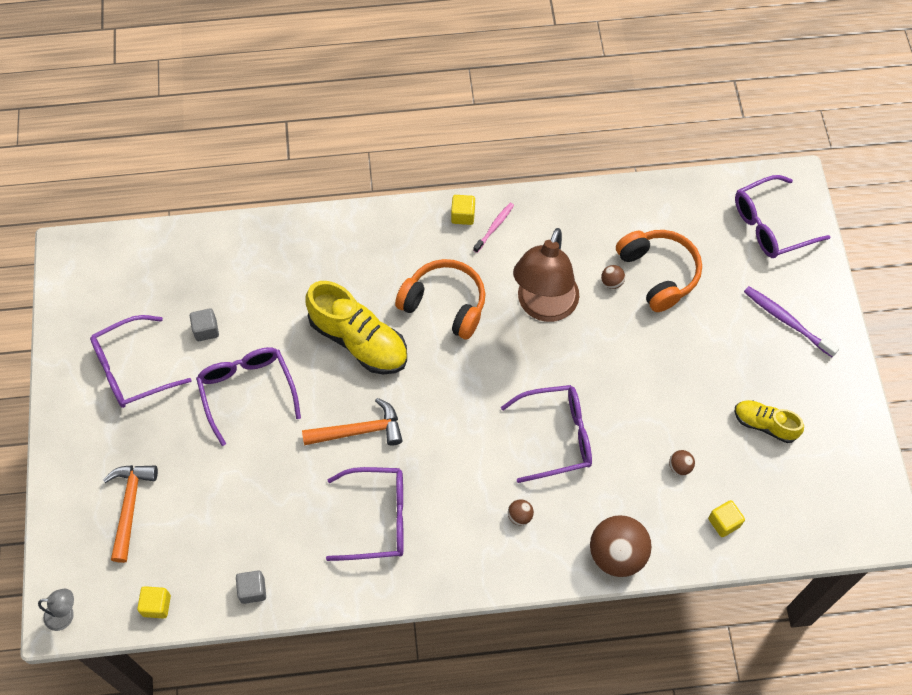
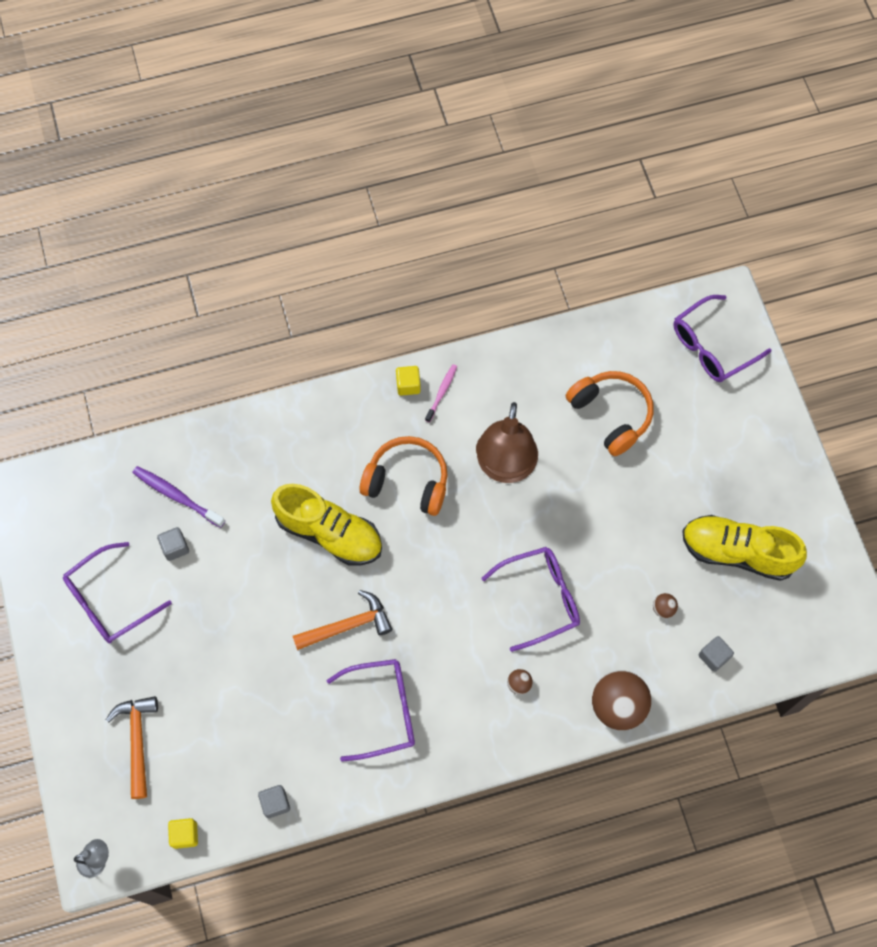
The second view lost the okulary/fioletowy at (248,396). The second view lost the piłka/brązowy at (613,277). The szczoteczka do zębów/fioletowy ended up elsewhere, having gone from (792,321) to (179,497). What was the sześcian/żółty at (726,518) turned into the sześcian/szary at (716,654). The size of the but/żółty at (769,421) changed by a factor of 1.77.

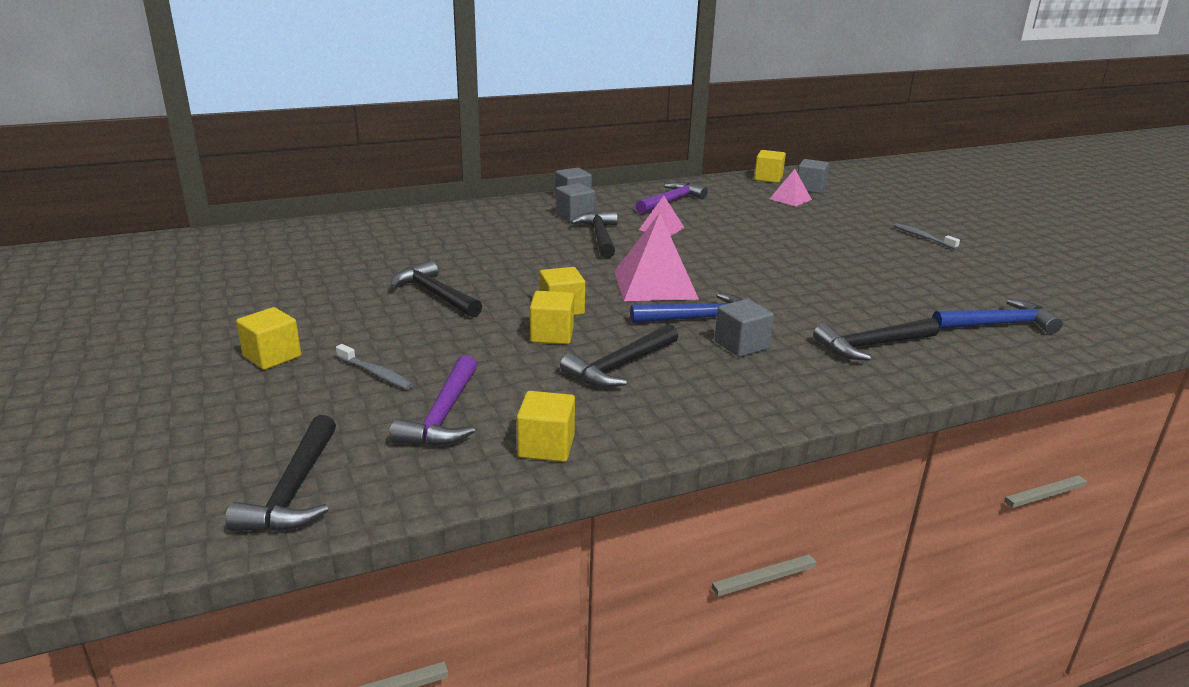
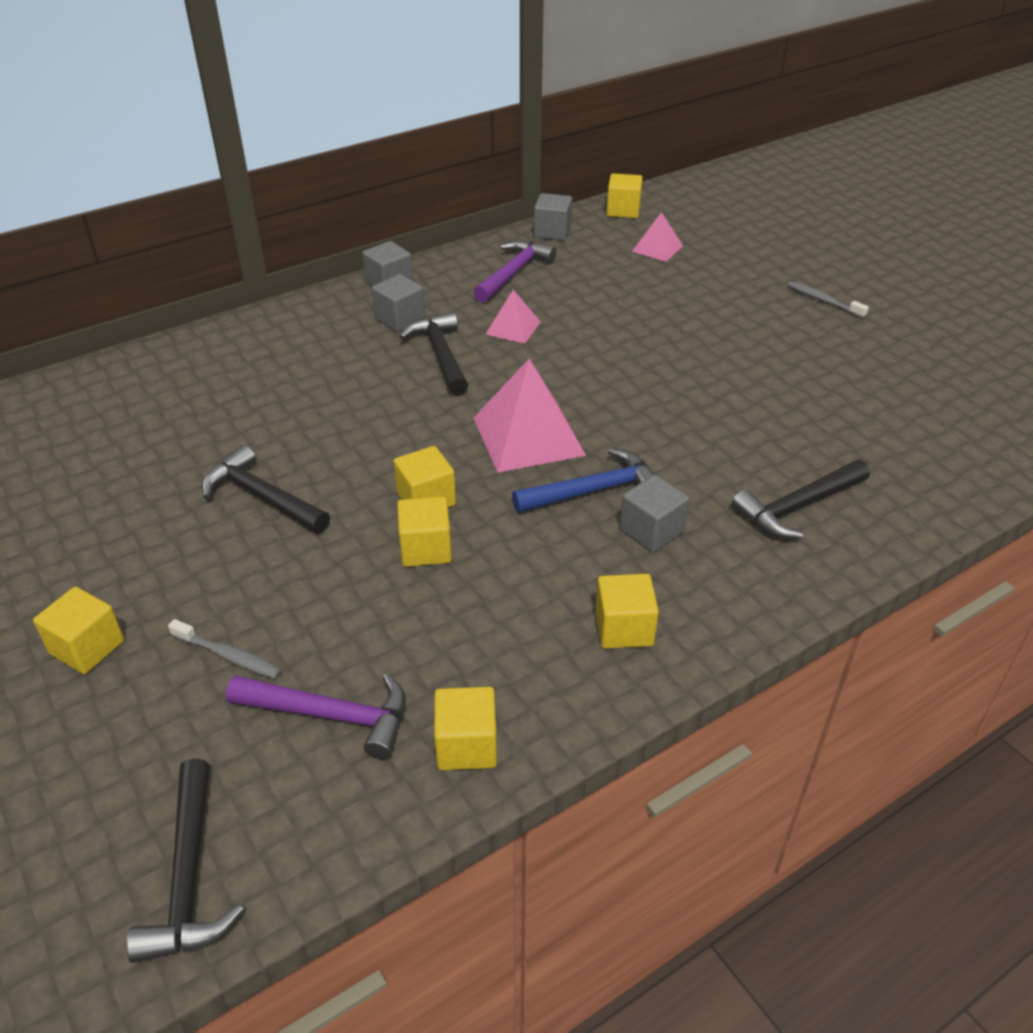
The second view lost the młotek/czarny at (619,356). The second view lost the młotek/niebieski at (997,316). The second view gained the sześcian/żółty at (627,611). The sześcian/szary ended up elsewhere, having gone from (813,176) to (553,216). The młotek/fioletowy at (433,400) ended up facing another way, 75 degrees counterclockwise from before.

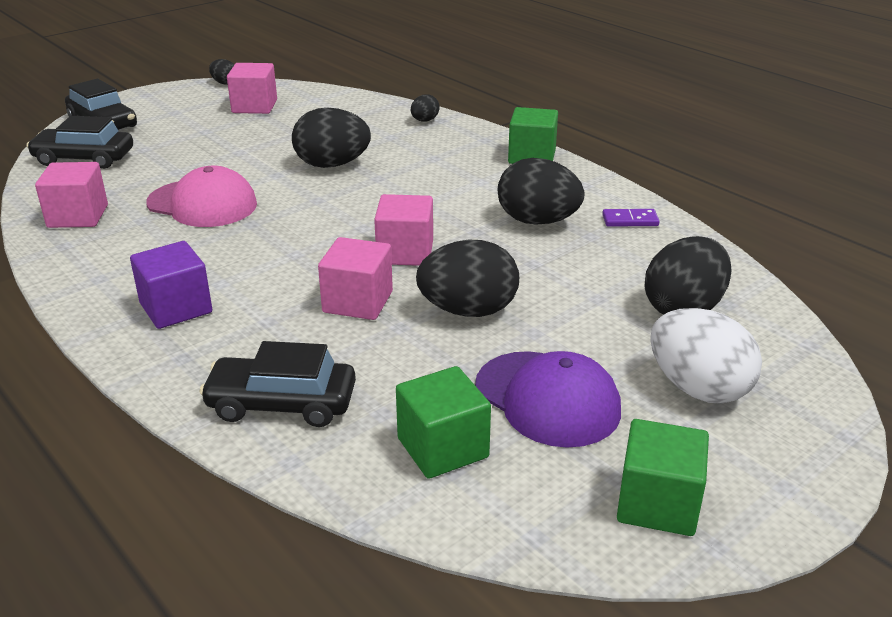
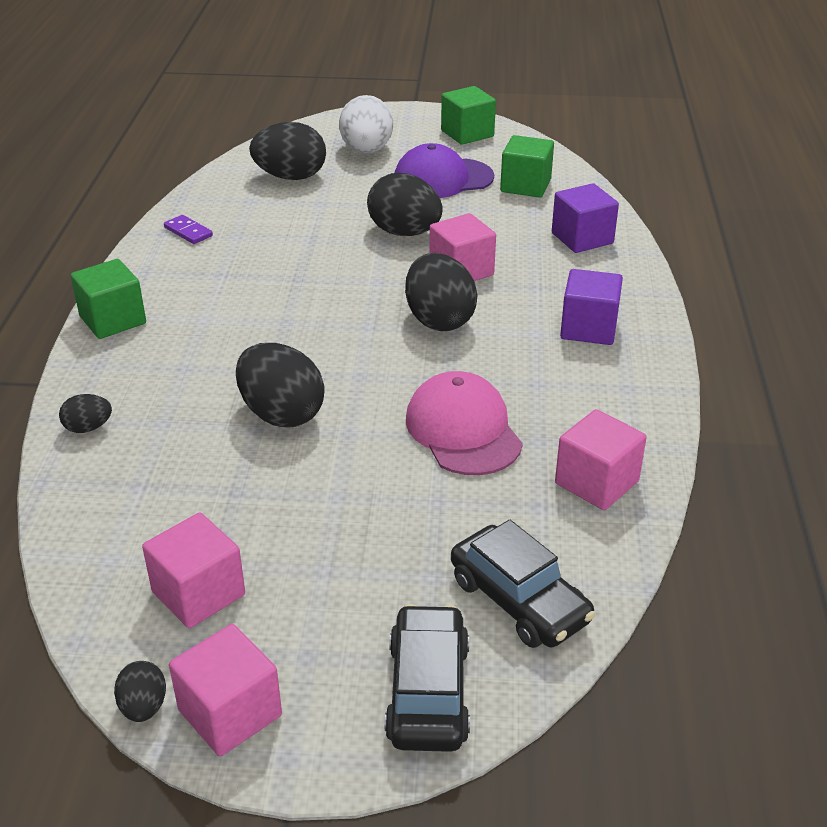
The sześcian/różowy ended up elsewhere, having gone from (403,230) to (225,690). The jajko/czarny ended up elsewhere, having gone from (541,191) to (441,292). Where the samochód/czarny stood at (277,384), the sześcian/fioletowy came to stand at (585,218). The czapka/fioletowy at (548,399) ended up facing another way, 105 degrees counterclockwise from before.

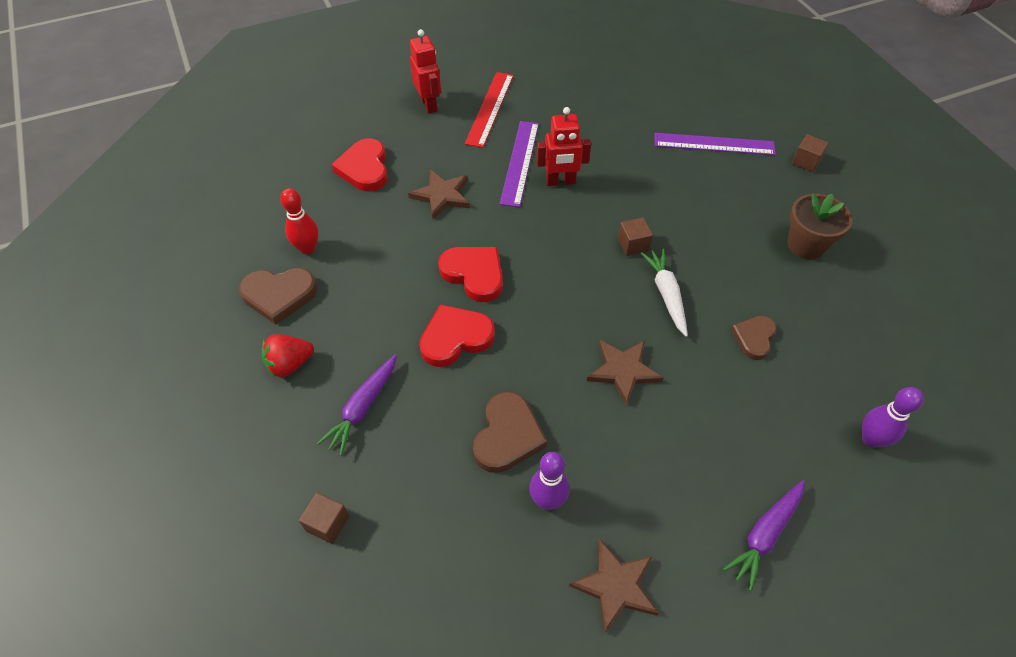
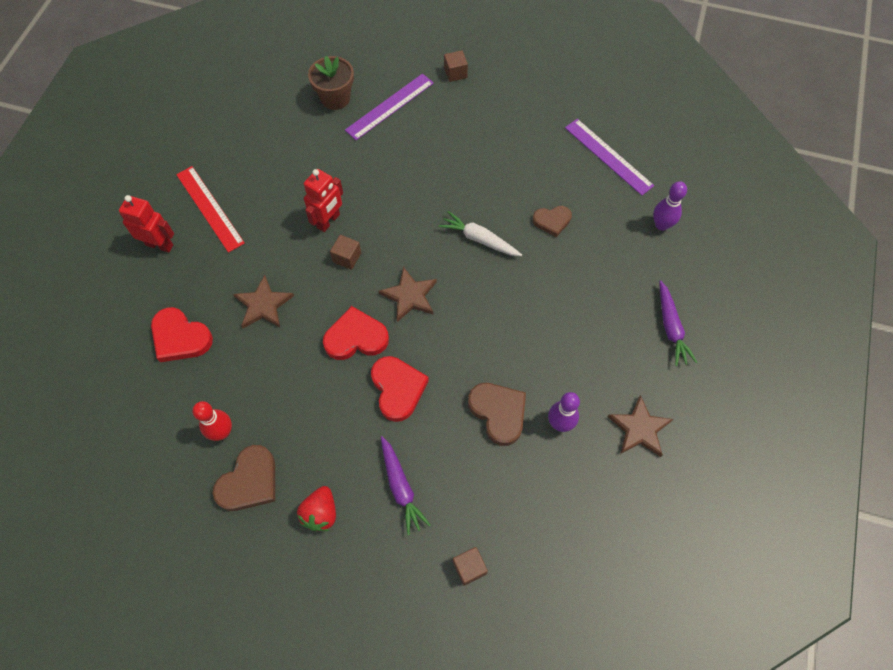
The linijka/fioletowy ended up elsewhere, having gone from (519,164) to (609,157). The gwiazda/brązowy ended up elsewhere, having gone from (625,373) to (408,294). The sześcian/brązowy ended up elsewhere, having gone from (635,236) to (345,252). The doniczka/brązowy ended up elsewhere, having gone from (820,226) to (331,83). The serce/czerwony at (457,335) ended up facing another way, 150 degrees clockwise from before. The serce/brązowy at (754,338) ended up facing another way, 75 degrees counterclockwise from before.

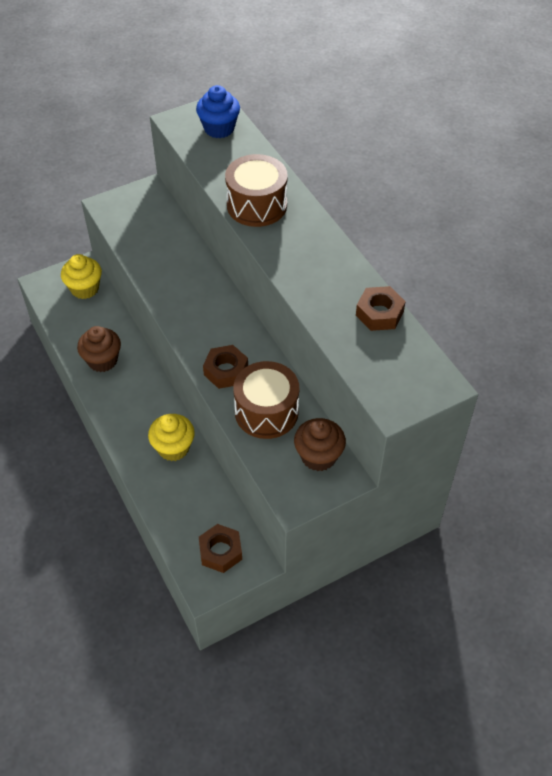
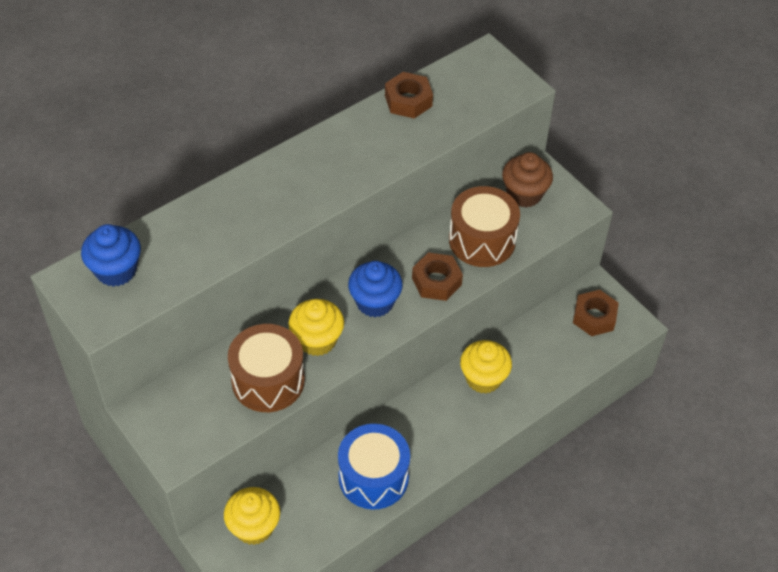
The second view gained the muffinka/żółty at (316,327). The second view gained the muffinka/niebieski at (375,289). The bęben/brązowy ended up elsewhere, having gone from (256,190) to (266,368). Where the muffinka/brązowy stood at (99,349), the bęben/niebieski came to stand at (374,467).

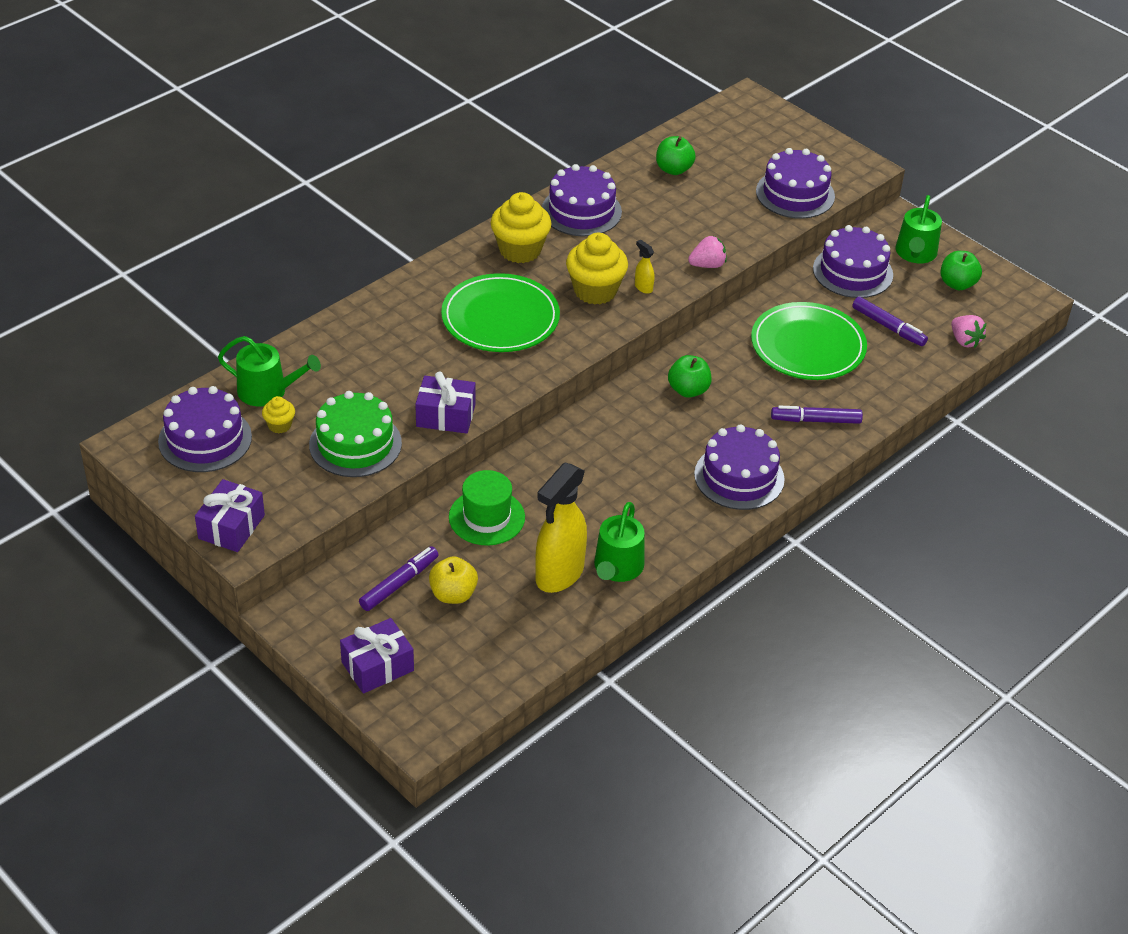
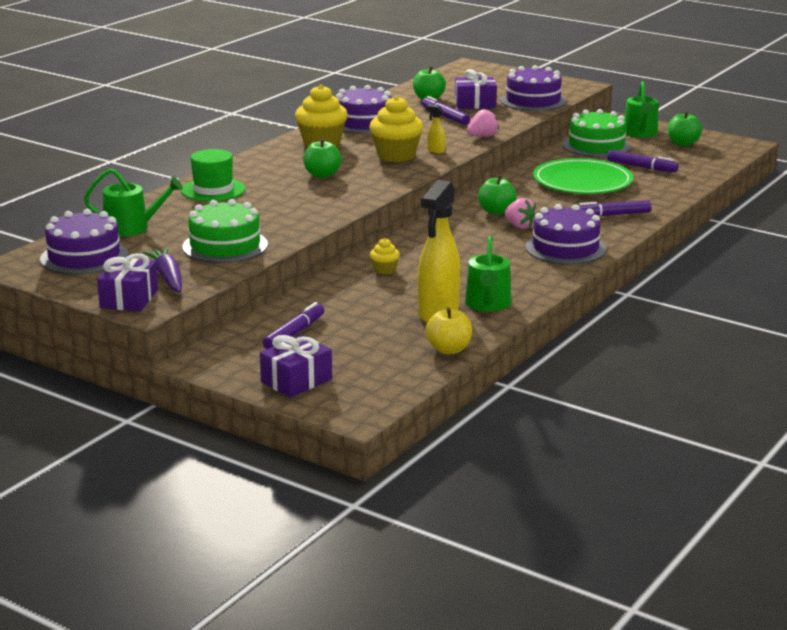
The second view gained the marchewka/fioletowy at (162,270). The second view gained the flamaster/fioletowy at (446,110). The muffinka/żółty ended up elsewhere, having gone from (278,415) to (385,256). The prezent/fioletowy ended up elsewhere, having gone from (445,403) to (476,89). The jabłko/żółty ended up elsewhere, having gone from (453,580) to (448,331). The kapelusz/zielony ended up elsewhere, having gone from (487,508) to (213,175). The truskawka/różowy ended up elsewhere, having gone from (968,331) to (520,213). Where the talerz/zielony stood at (500,312), the jabłko/zielony came to stand at (323,158). What was the tort/fioletowy at (853,261) turned into the tort/zielony at (597,133).

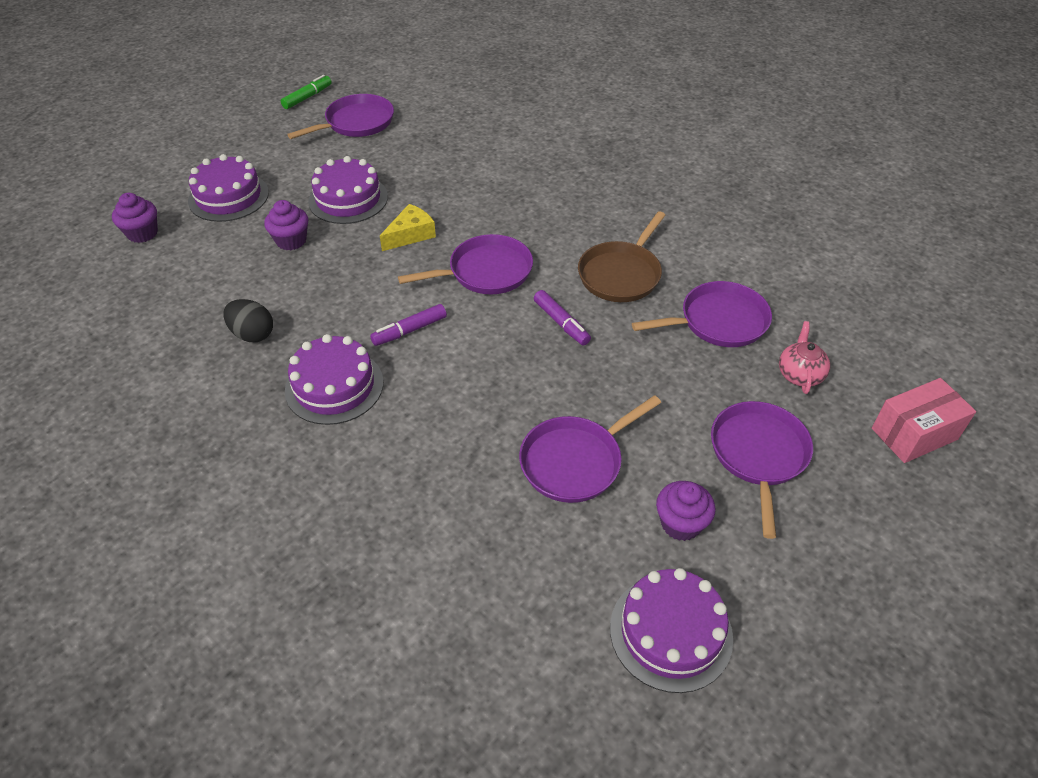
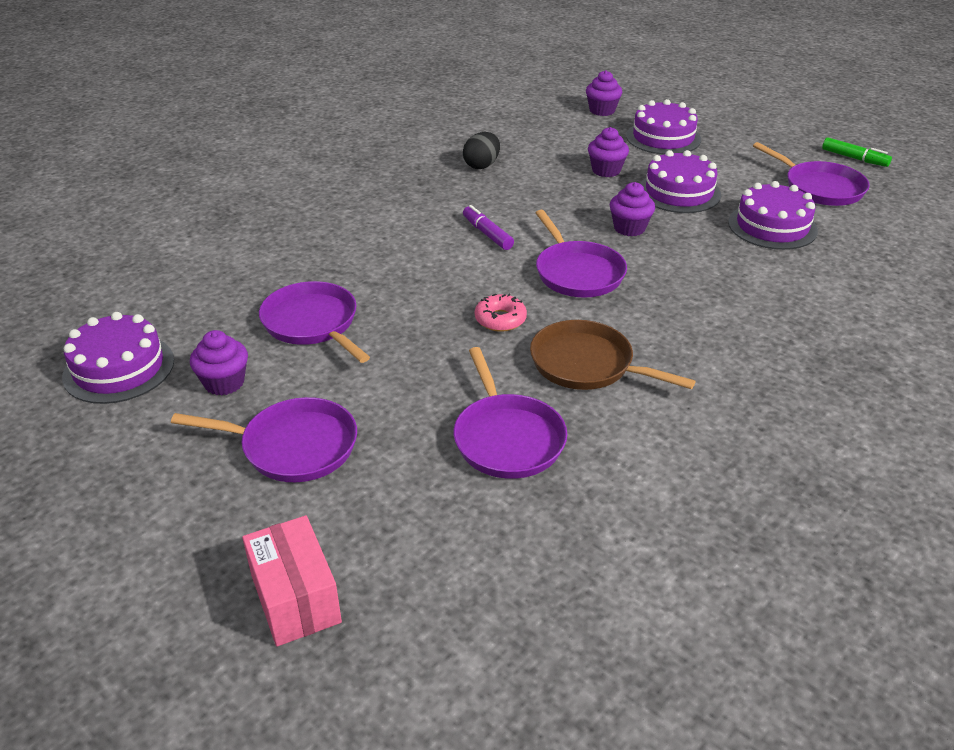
The second view lost the imbryk/różowy at (804,357). The tort/fioletowy ended up elsewhere, having gone from (334,379) to (773,215). Where the ser/żółty stood at (408,227), the muffinka/fioletowy came to stand at (632,209). Where the flamaster/fioletowy stood at (562,317), the donut/różowy came to stand at (501,313).

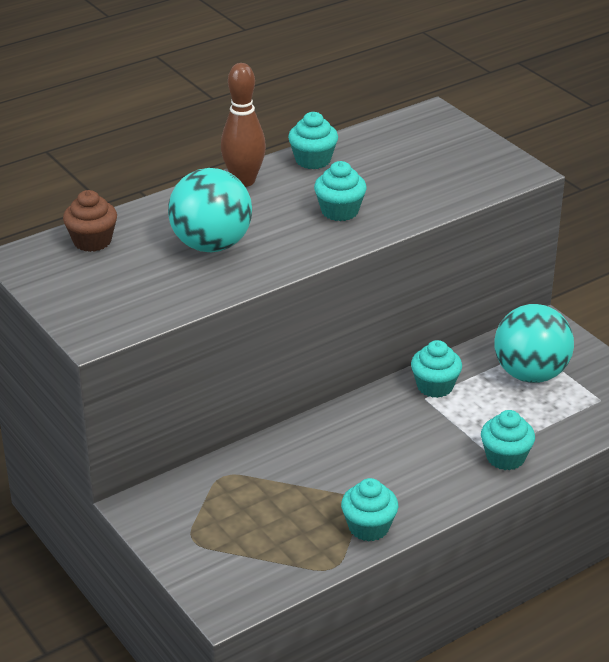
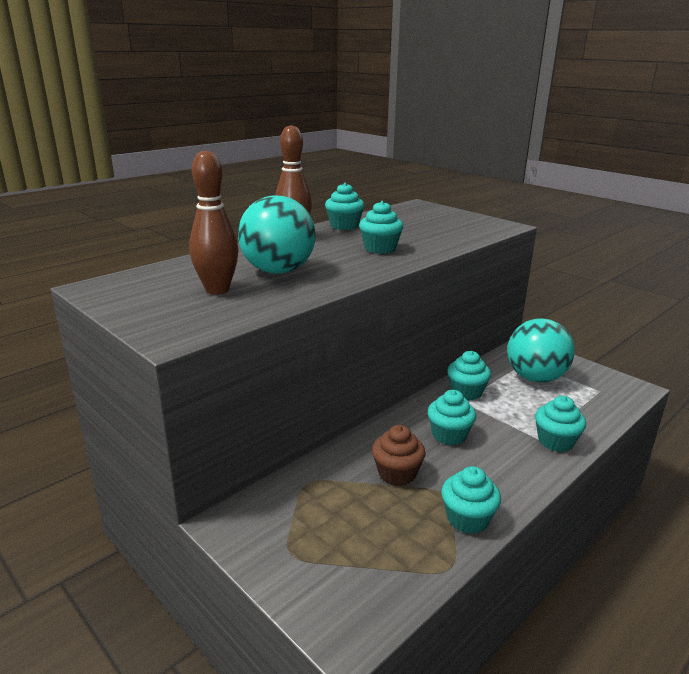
The second view gained the kręgiel/brązowy at (213,222). The second view gained the muffinka/turkusowy at (451,417). The muffinka/brązowy ended up elsewhere, having gone from (90,221) to (398,455).

